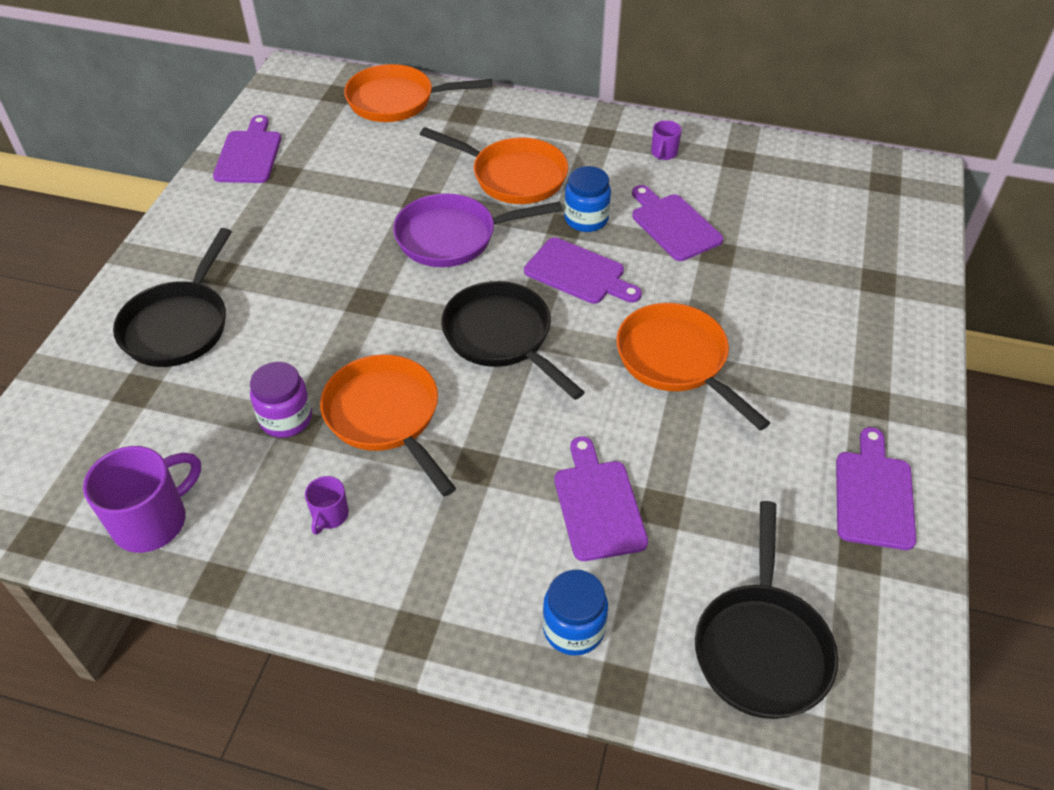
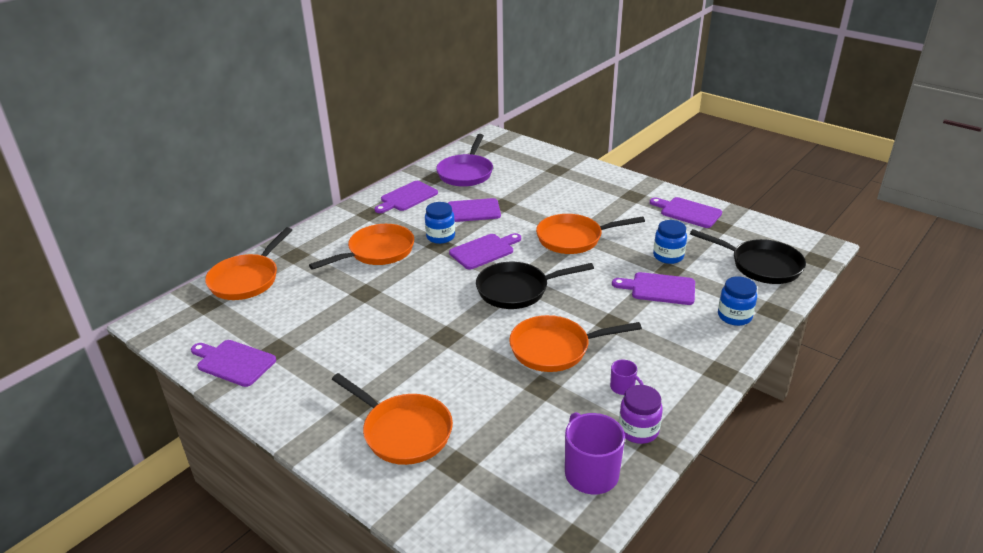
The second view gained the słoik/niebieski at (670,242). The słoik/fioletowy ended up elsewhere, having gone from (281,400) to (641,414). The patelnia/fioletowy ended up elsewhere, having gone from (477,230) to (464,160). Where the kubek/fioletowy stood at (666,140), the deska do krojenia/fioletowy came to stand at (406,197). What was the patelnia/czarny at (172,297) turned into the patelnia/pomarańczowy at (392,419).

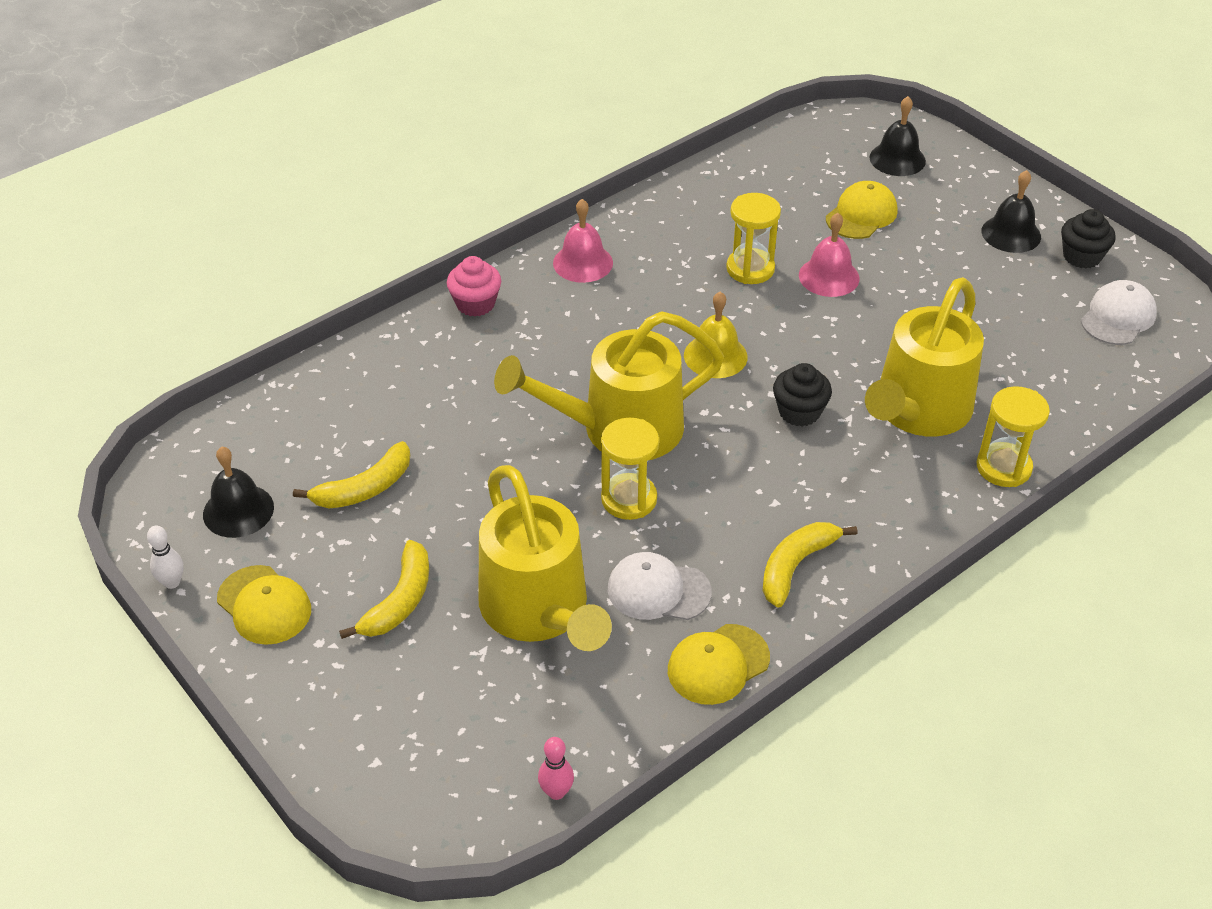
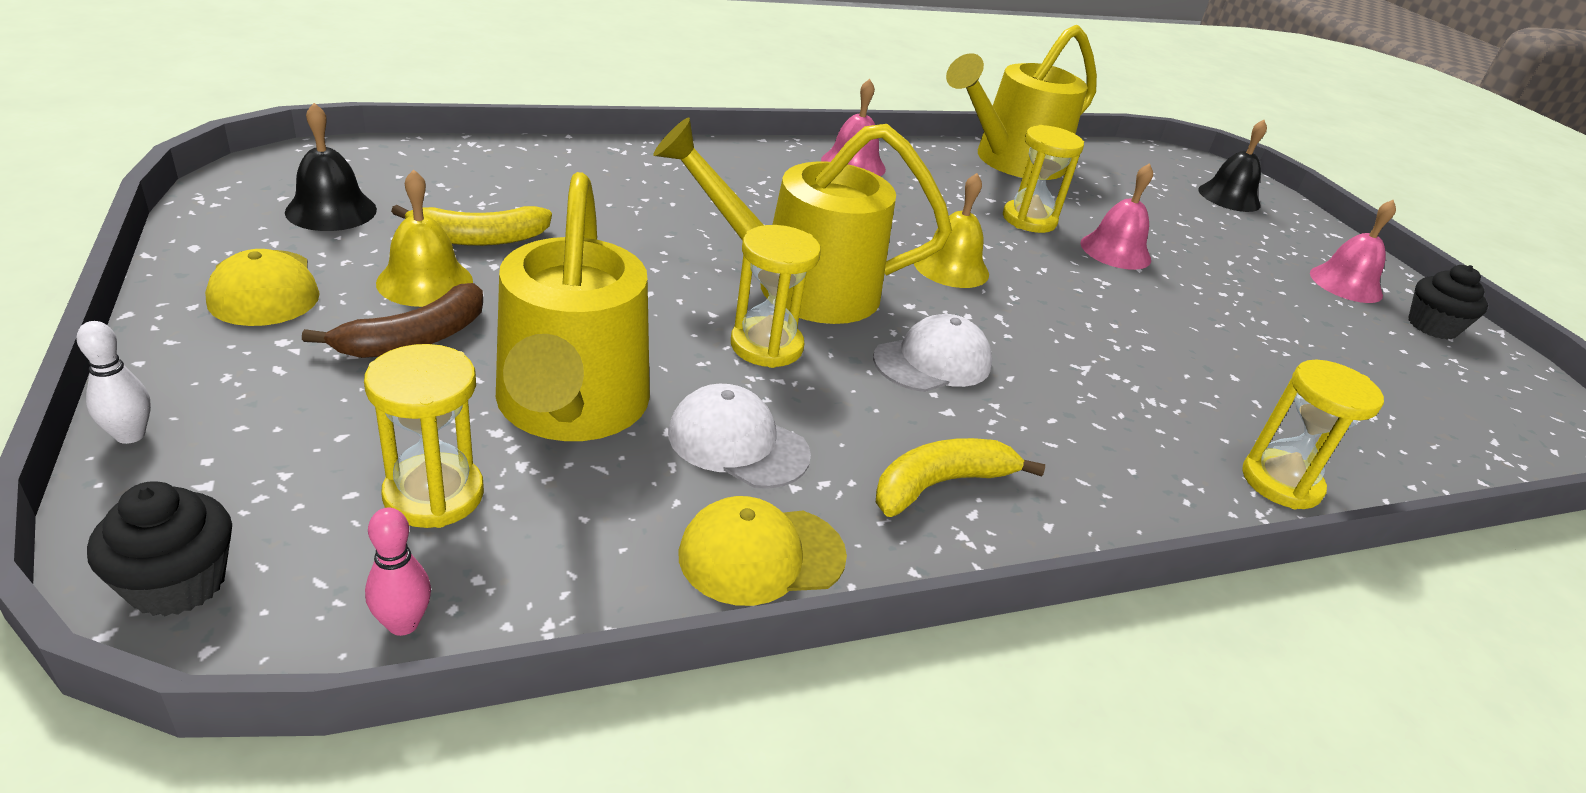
The second view lost the muffinka/różowy at (474,286). The second view lost the czapka/żółty at (861,210). The second view gained the klepsydra/żółty at (424,436). The second view gained the dzwonek/żółty at (424,238). The kręgiel/biały ended up elsewhere, having gone from (165,557) to (113,382). The muffinka/czarny ended up elsewhere, having gone from (802,394) to (159,548). The konewka/żółty ended up elsewhere, having gone from (924,356) to (1021,102). The czapka/biały ended up elsewhere, having gone from (1119,312) to (932,353). What was the banan/żółty at (384,589) turned into the banan/brązowy at (392,320). What was the dzwonek/czarny at (1011,211) turned into the dzwonek/różowy at (1353,251).

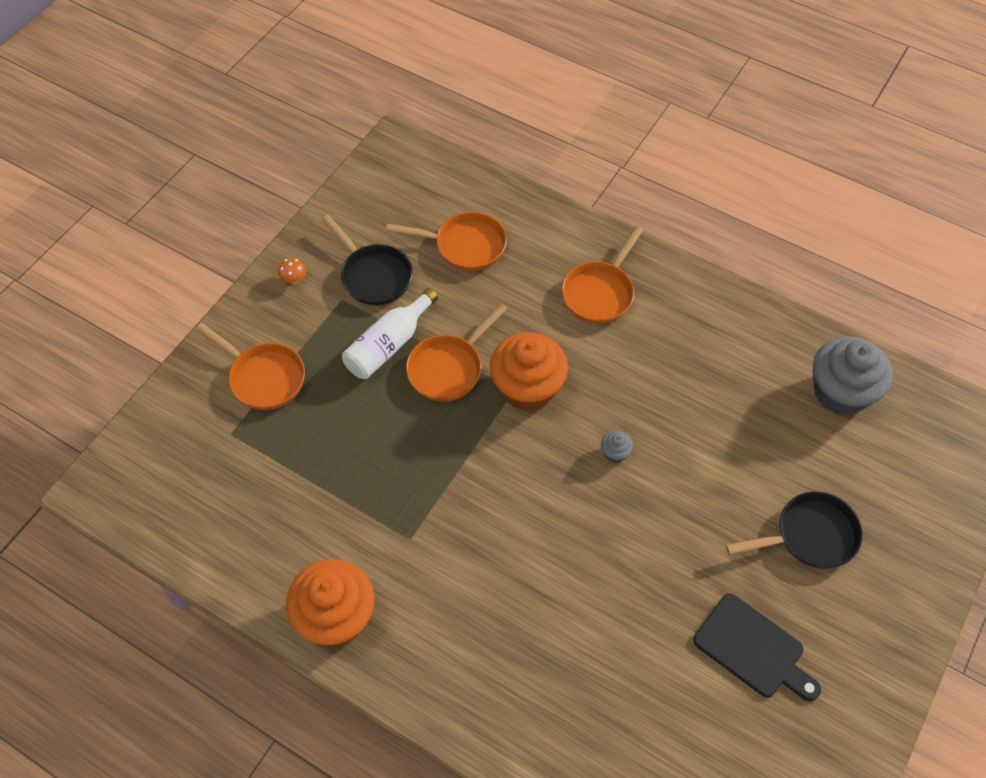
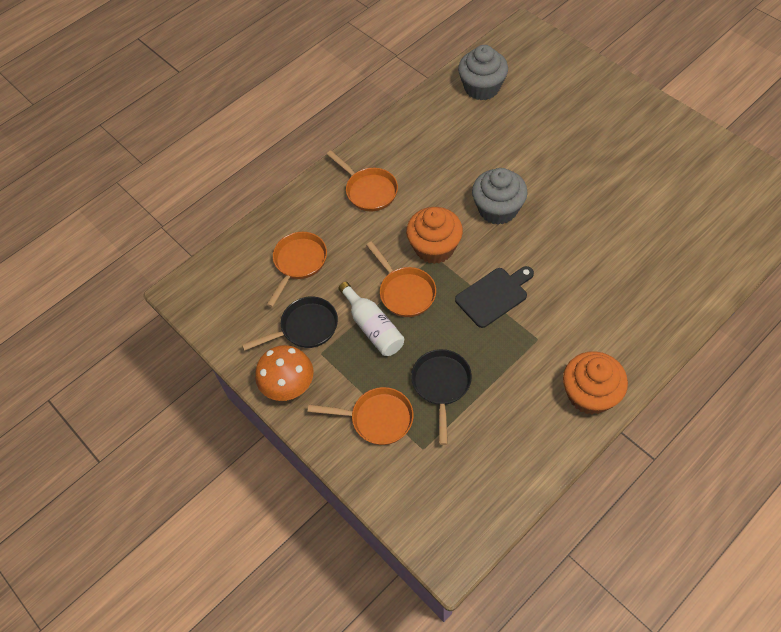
The deska do krojenia/czarny ended up elsewhere, having gone from (757,647) to (494,297). The patelnia/czarny ended up elsewhere, having gone from (794,530) to (441,397). The patelnia/pomarańczowy at (250,366) ended up facing another way, 45 degrees clockwise from before. The size of the grzyb/pomarańczowy at (292,270) changed by a factor of 2.46. The size of the muffinka/szary at (617,447) changed by a factor of 2.48.

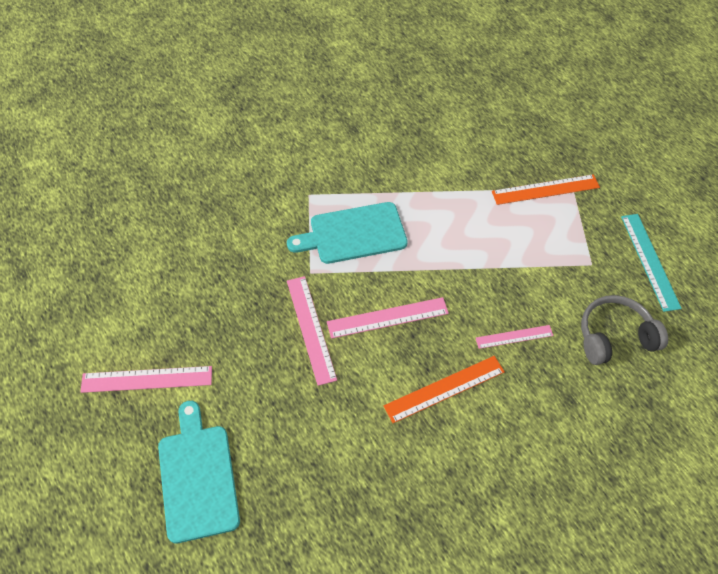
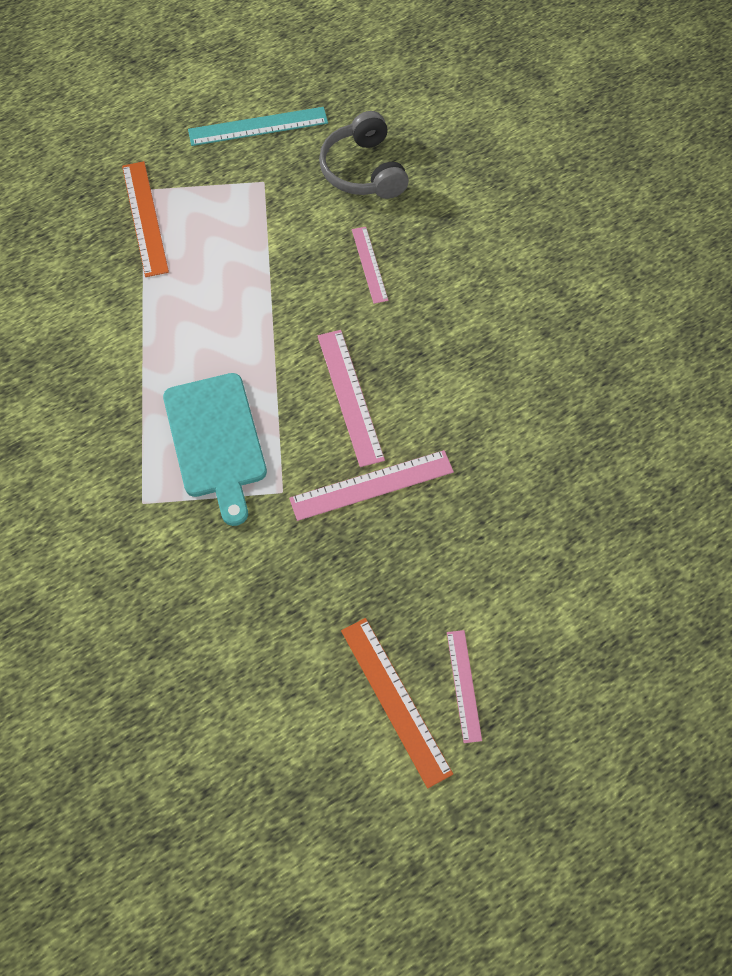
The second view lost the deska do krojenia/turkusowy at (199,472). The linijka/pomarańczowy ended up elsewhere, having gone from (444,389) to (397,703). The size of the linijka/różowy at (146,379) changed by a factor of 0.64.

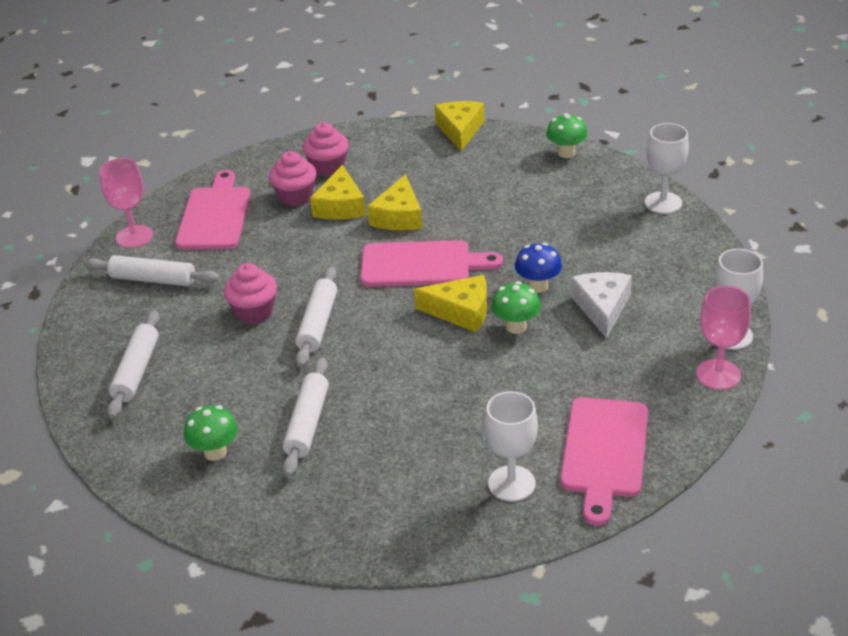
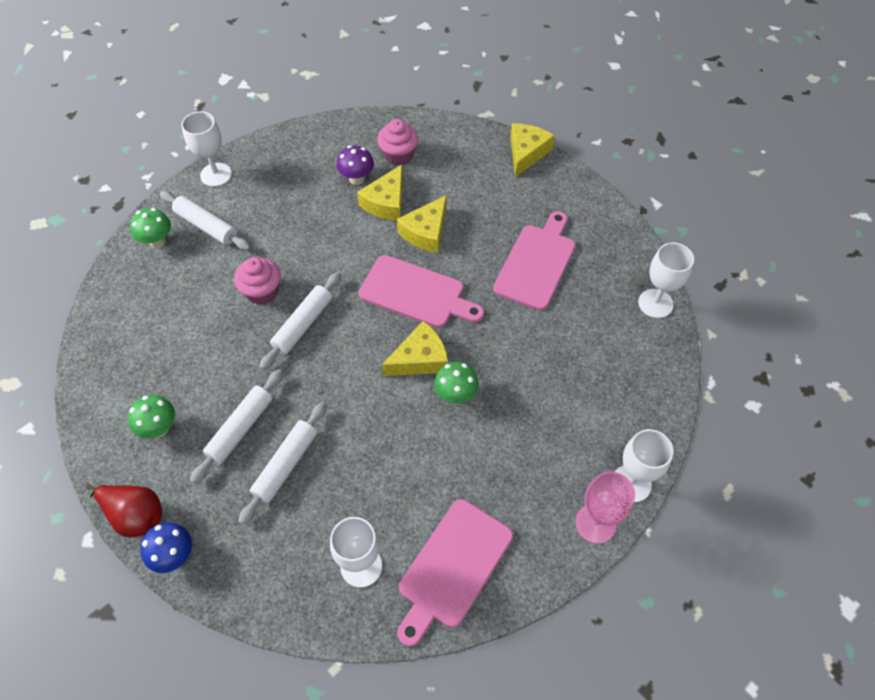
The second view lost the ser/biały at (601,305). The second view gained the gruszka/czerwony at (124,510). The wałek do ciasta/biały ended up elsewhere, having gone from (133,364) to (282,463). The deska do krojenia/różowy ended up elsewhere, having gone from (213,210) to (534,261). The grzyb/niebieski ended up elsewhere, having gone from (538,268) to (166,548). The grzyb/zielony ended up elsewhere, having gone from (567,135) to (150,228). Where the muffinka/różowy stood at (293,178), the grzyb/fioletowy came to stand at (355,165). What was the kielich/różowy at (126,203) turned into the kielich/biały at (207,149). The ser/żółty at (450,303) ended up facing another way, 60 degrees counterclockwise from before.

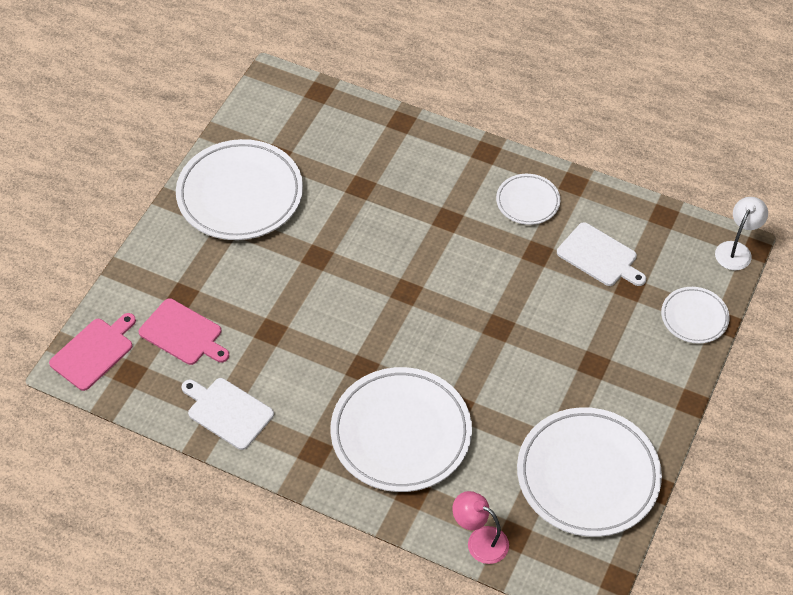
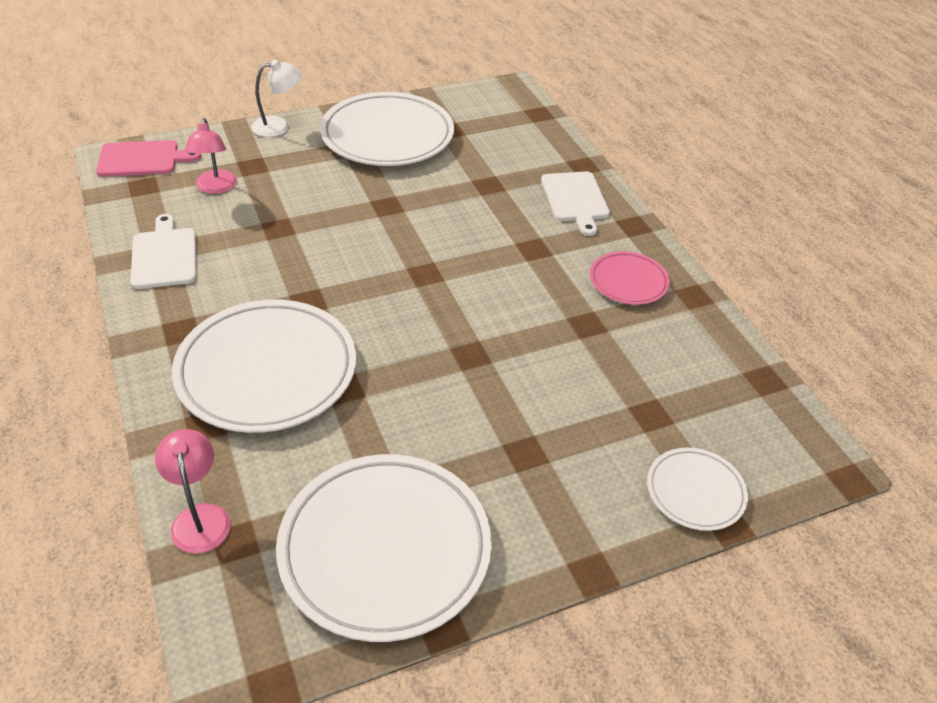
The deska do krojenia/biały ended up elsewhere, having gone from (601,254) to (575,204). The lampka/biały ended up elsewhere, having gone from (741,233) to (277,98). Where the deska do krojenia/różowy stood at (183,331), the lampka/różowy came to stand at (211,156). What was the talerz/biały at (528,199) turned into the talerz/różowy at (630,278).

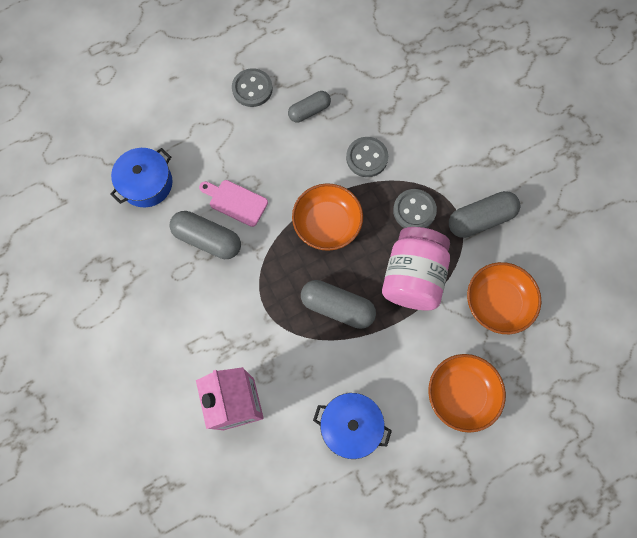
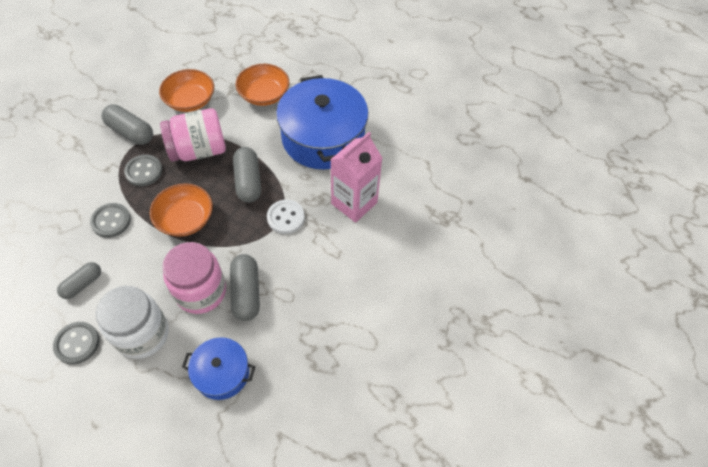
The second view gained the słoik/biały at (132,322). The second view gained the guzik/biały at (286,217). Where the deska do krojenia/różowy stood at (233,203), the słoik/różowy came to stand at (194,278). The kapsułka/szary at (309,107) ended up facing another way, 75 degrees counterclockwise from before. The size of the garnek/niebieski at (352,426) changed by a factor of 1.94.

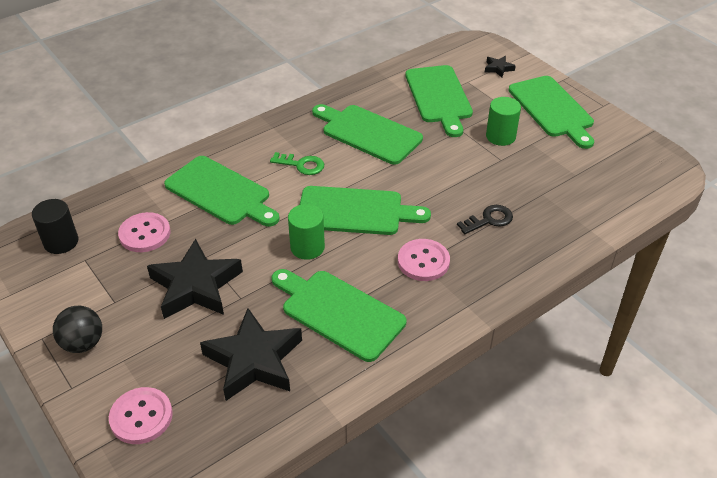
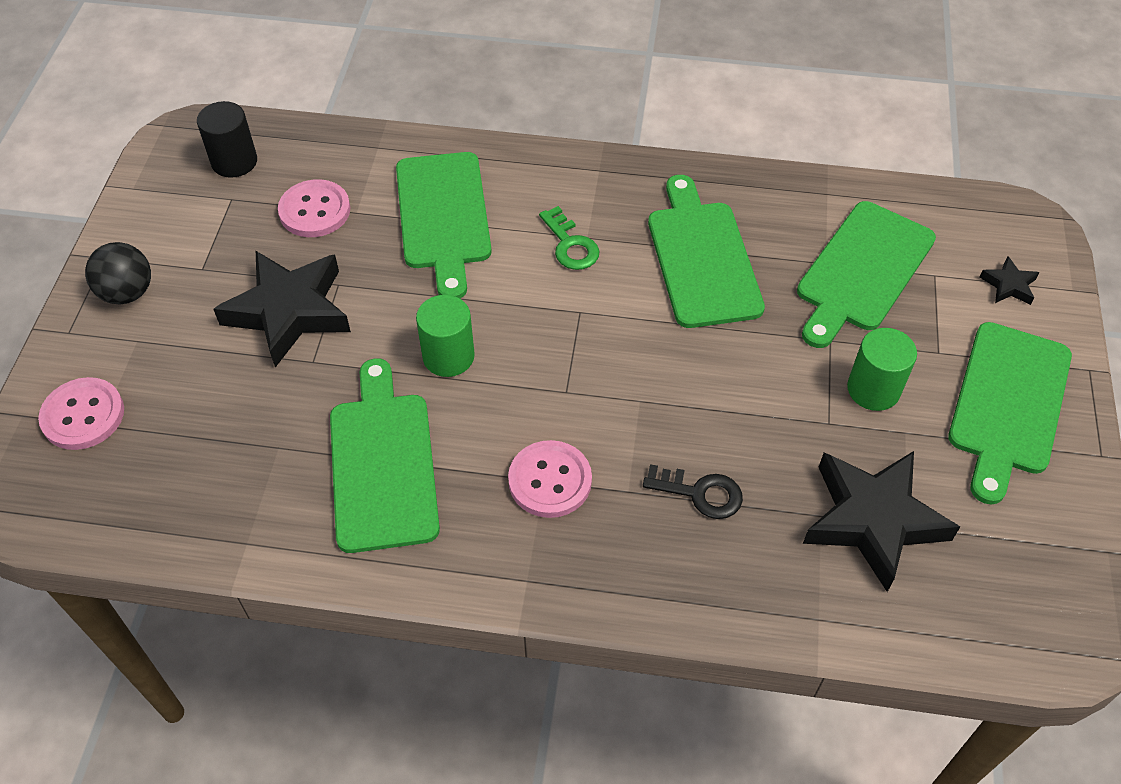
The second view lost the deska do krojenia/zielony at (365,210). The gwiazda/czarny ended up elsewhere, having gone from (251,354) to (881,521).

